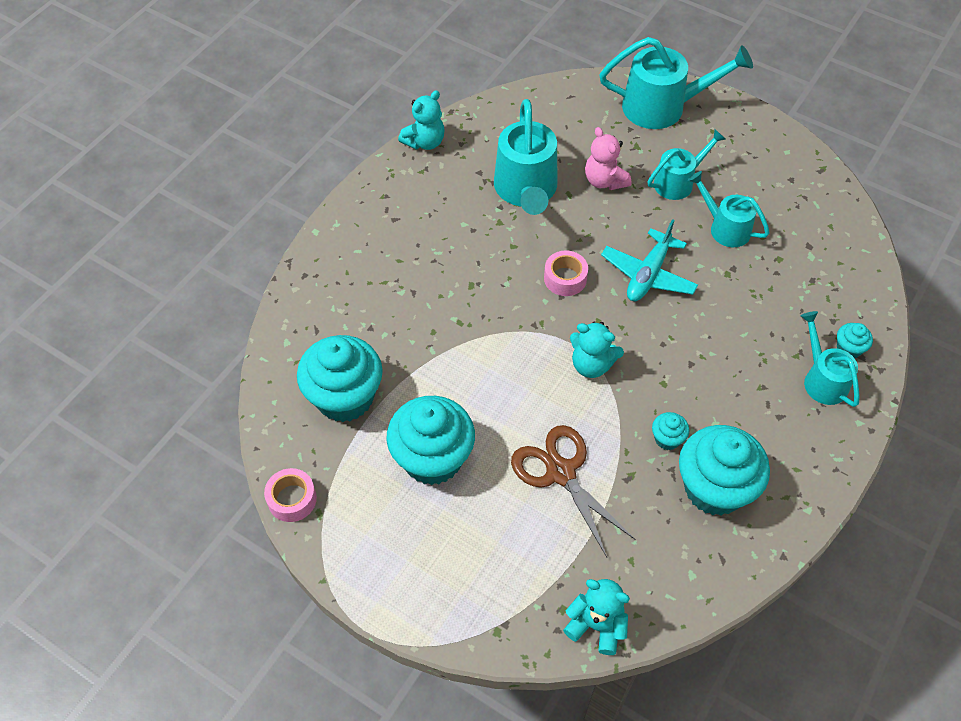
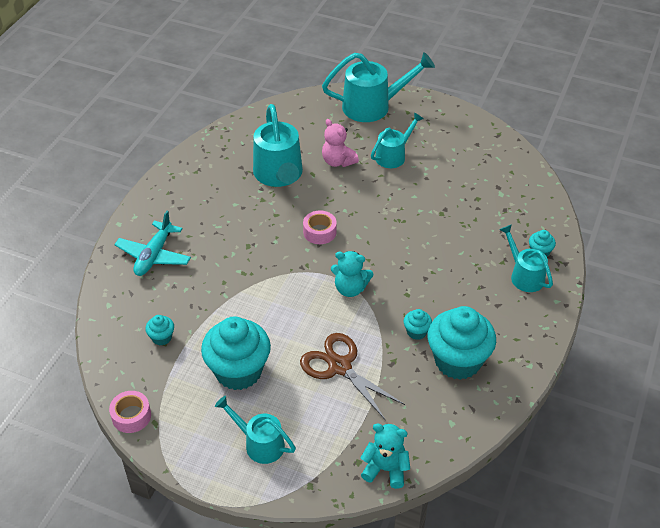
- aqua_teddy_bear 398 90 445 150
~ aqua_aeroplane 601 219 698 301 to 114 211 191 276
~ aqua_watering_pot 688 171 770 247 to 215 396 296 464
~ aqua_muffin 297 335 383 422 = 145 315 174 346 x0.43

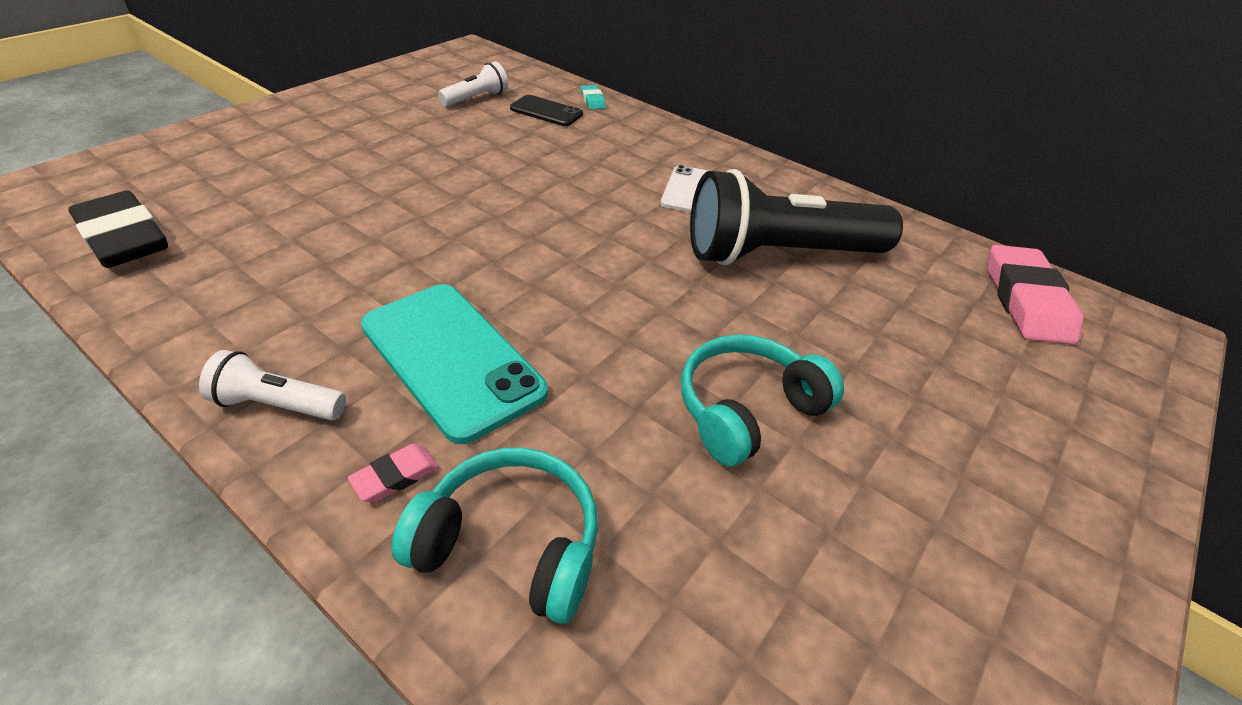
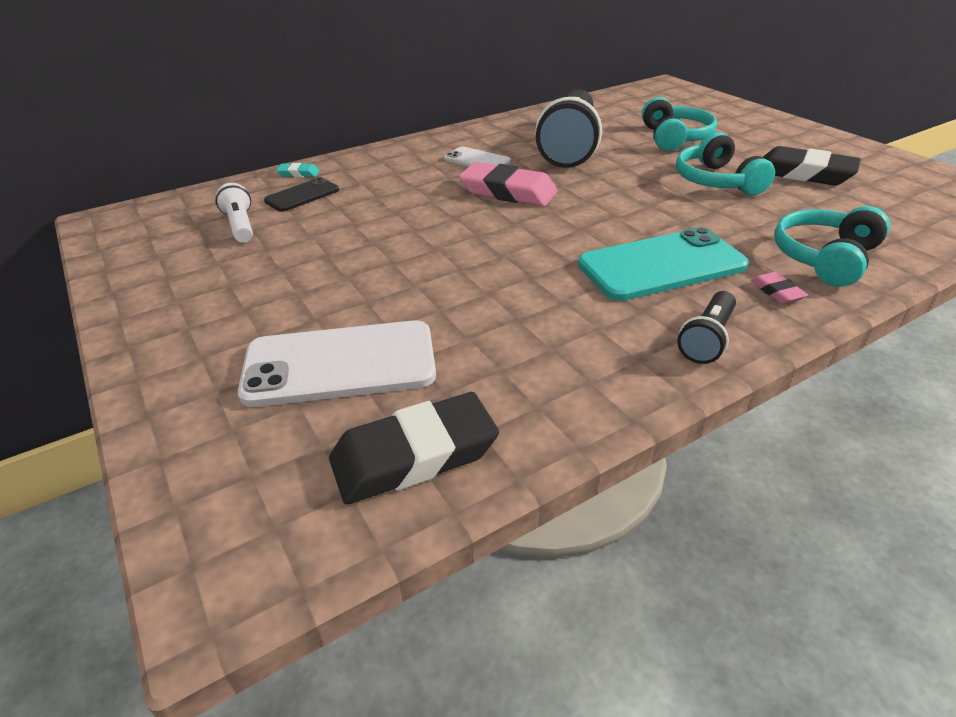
+ snow-white_smartphone 238 320 436 407
+ aqua_over-ear_headphones 642 97 717 151
+ jet-black_pencil_eraser 763 146 861 185
~ rose-pink_pencil_eraser 988 245 1083 345 to 459 162 558 206
~ snow-white_pocket_torch 199 350 346 420 to jet-black_pocket_torch 677 291 736 364

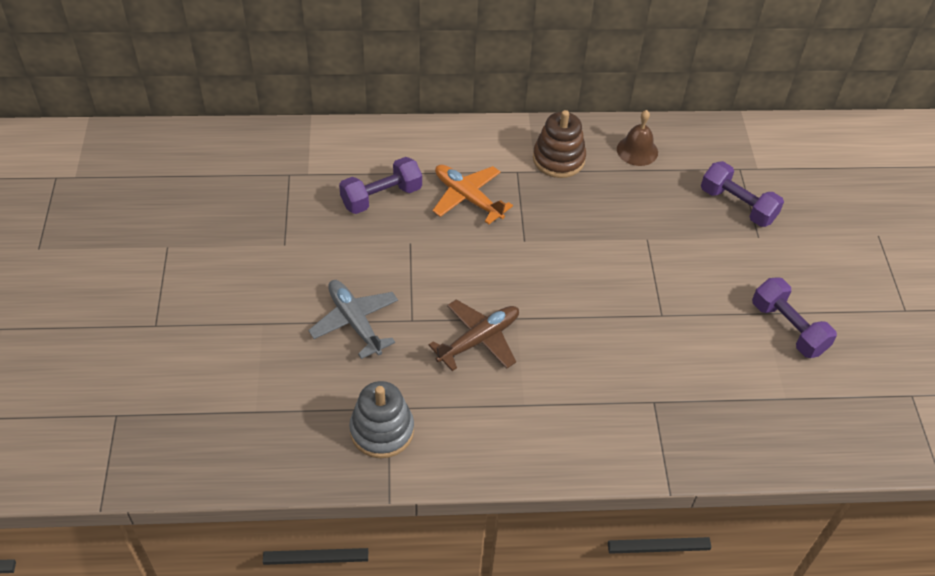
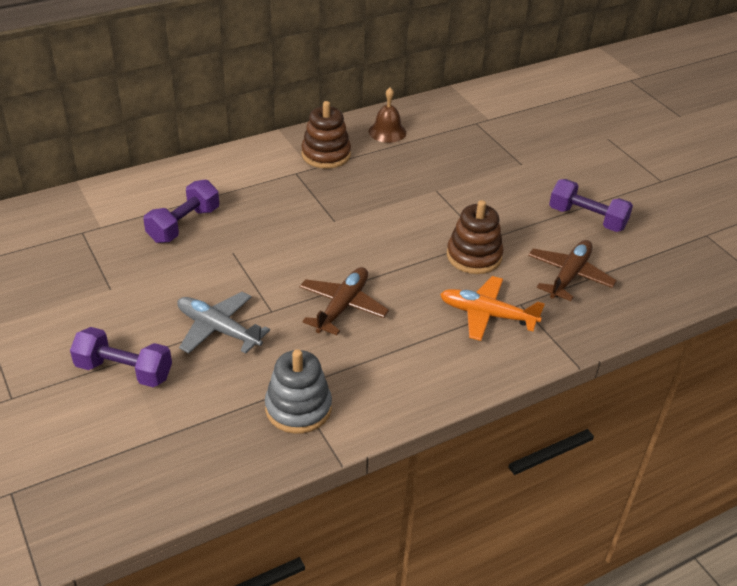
+ dark_brown_stacking_rings 447 200 503 274
+ dark_brown_aeroplane 528 240 617 301
~ orange_aeroplane 433 165 513 225 to 440 276 545 341
~ royal_purple_free_weight 701 161 784 227 to 70 327 172 387

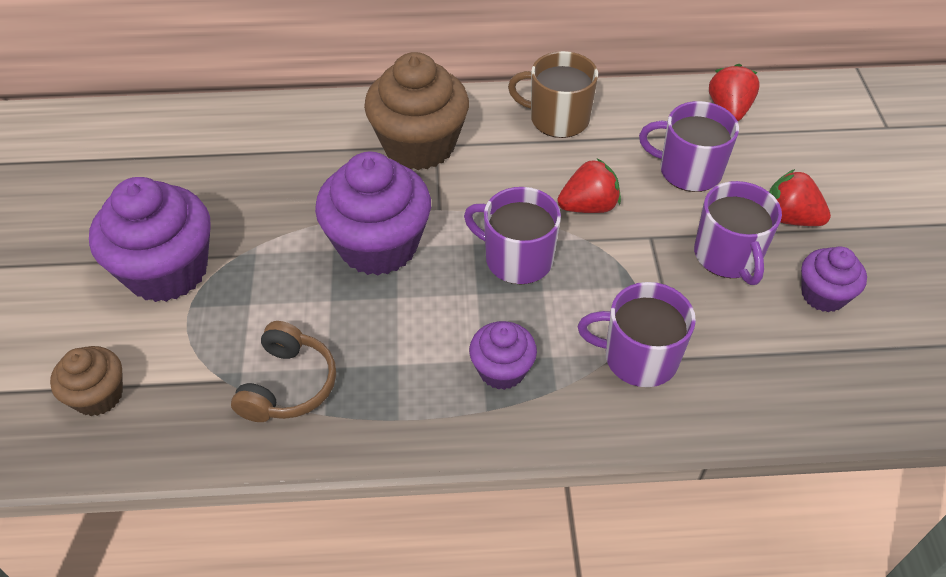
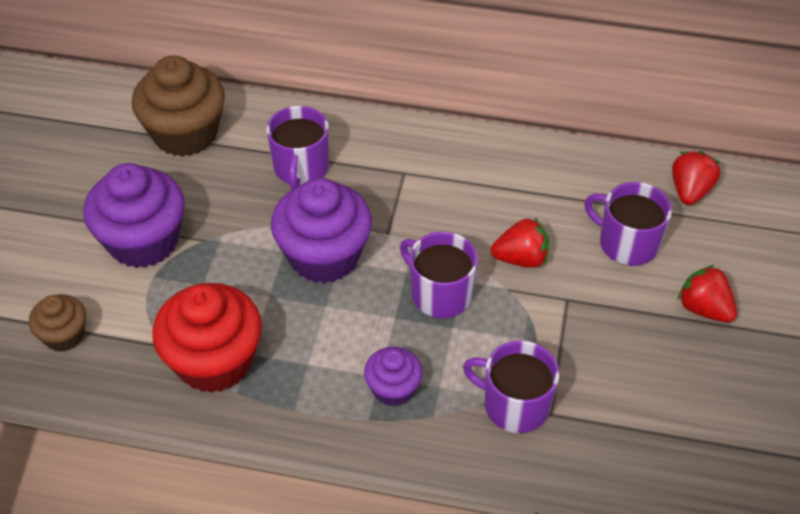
- dark_brown_mug 508 51 598 138
- royal_purple_muffin 801 246 867 312
~ dark_brown_muffin 364 52 469 170 to 132 56 225 157
~ royal_purple_mug 694 181 782 285 to 266 106 329 190
~ dark_brown_over-ear_headphones 231 321 336 422 to red_muffin 152 283 262 393

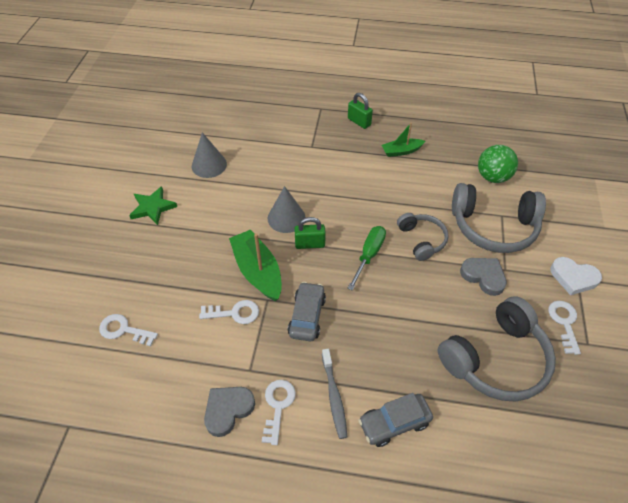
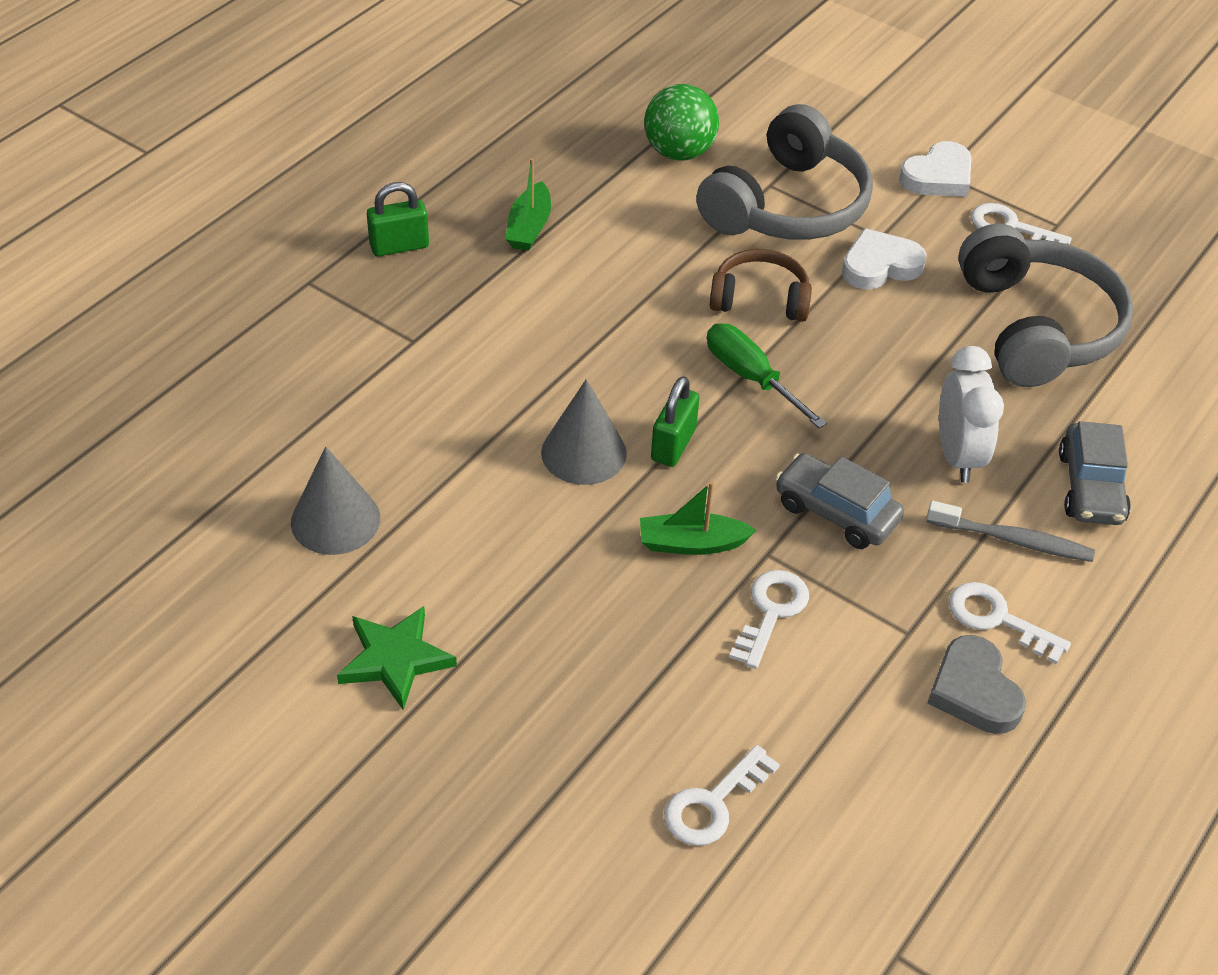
+ snow-white_alarm_clock 939 346 1004 483
~ gray_over-ear_headphones 397 213 449 261 to dark_brown_over-ear_headphones 710 249 812 322
~ gray_heart 460 258 507 296 to snow-white_heart 842 228 927 290
~ green_boat 229 230 282 301 = 640 482 757 555 x0.60

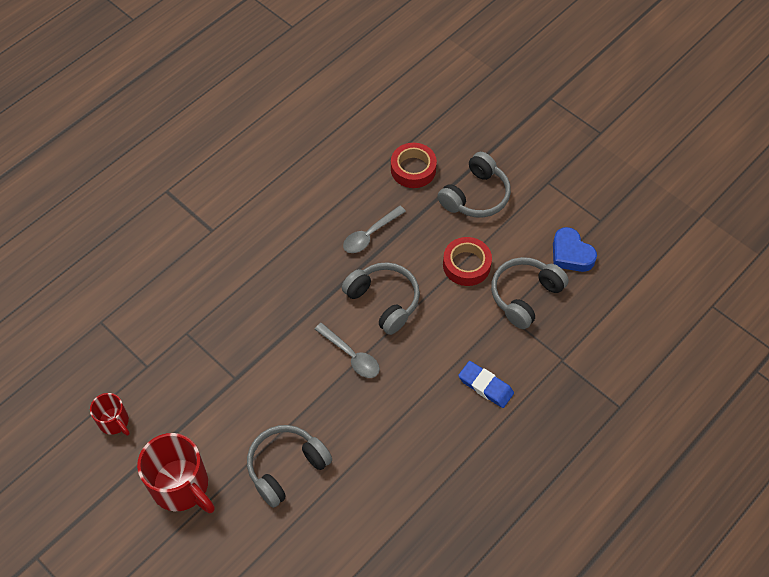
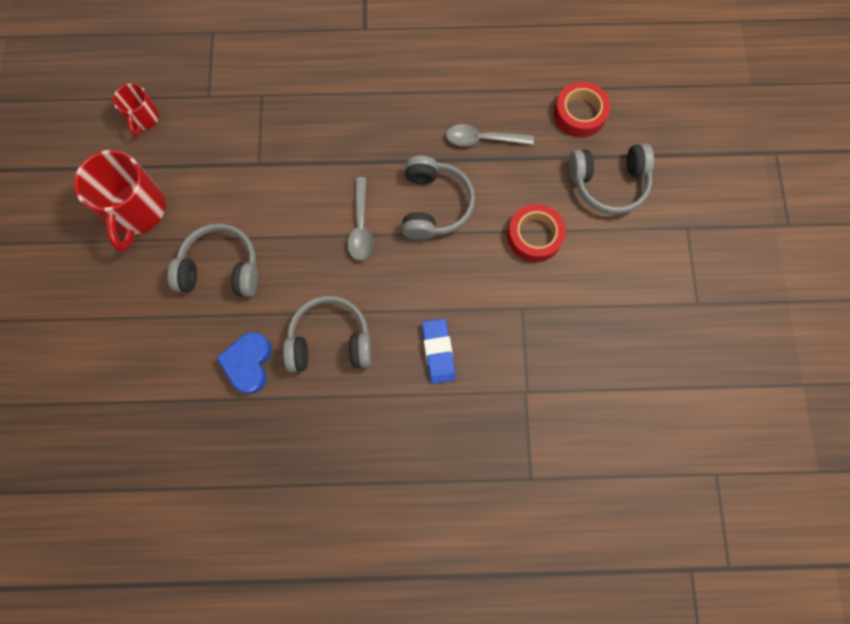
~ gray_over-ear_headphones 491 257 569 329 to 283 296 372 372
~ cobalt_heart 553 227 597 272 to 216 332 272 394

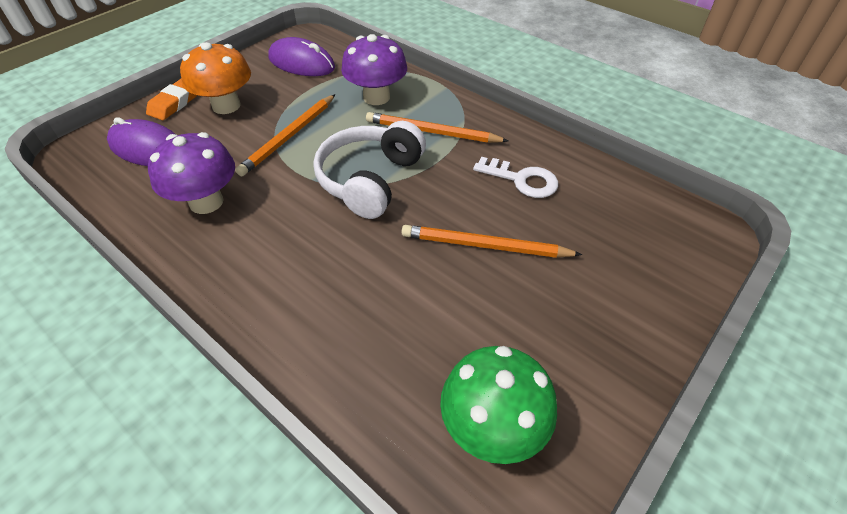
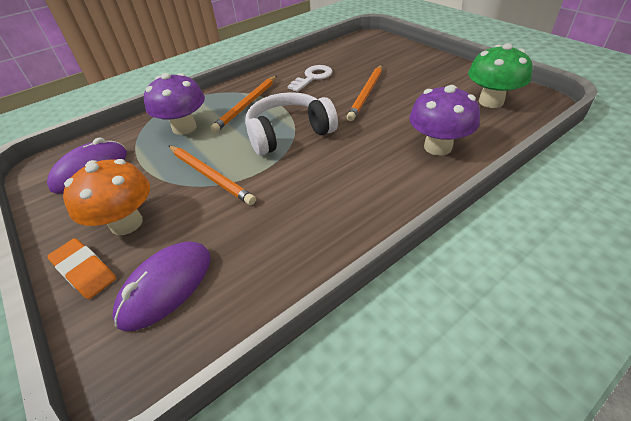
~ royal_purple_toadstool 148 132 235 214 to 409 85 480 156
~ snow-white_over-ear_headphones 313 121 426 219 = 245 92 338 156 120 degrees clockwise

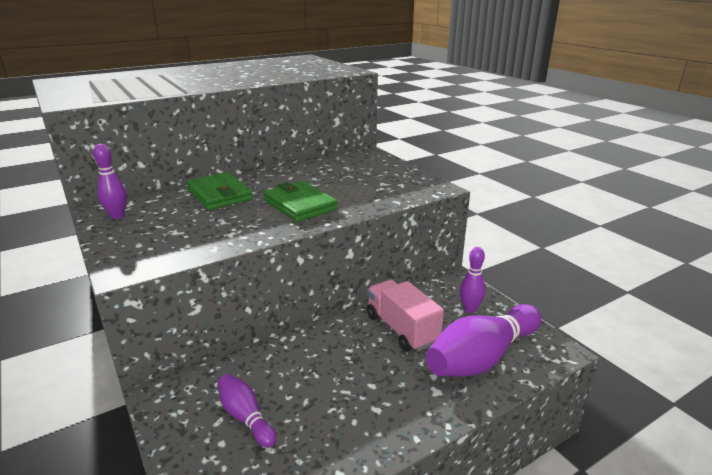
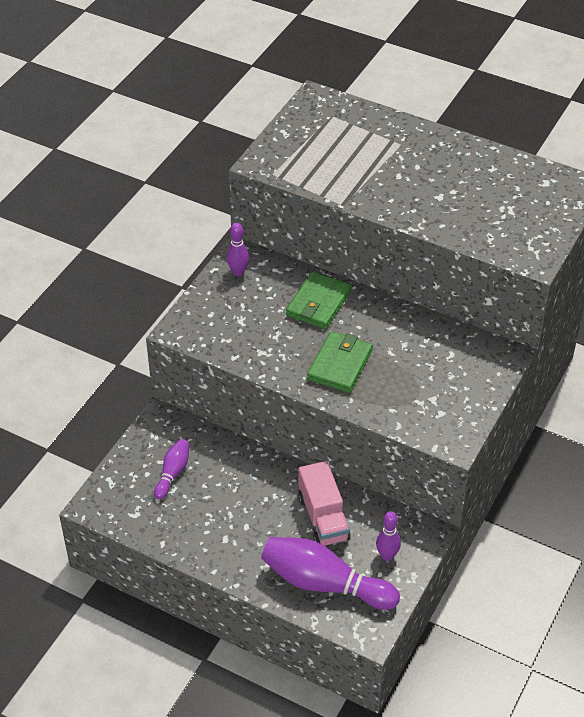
~ rose-pink_lorry 367 280 444 352 = 298 461 351 546 135 degrees clockwise

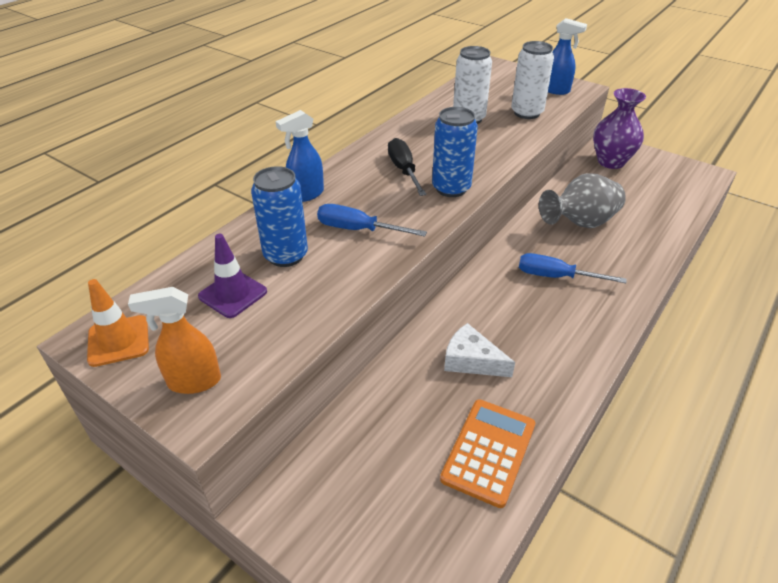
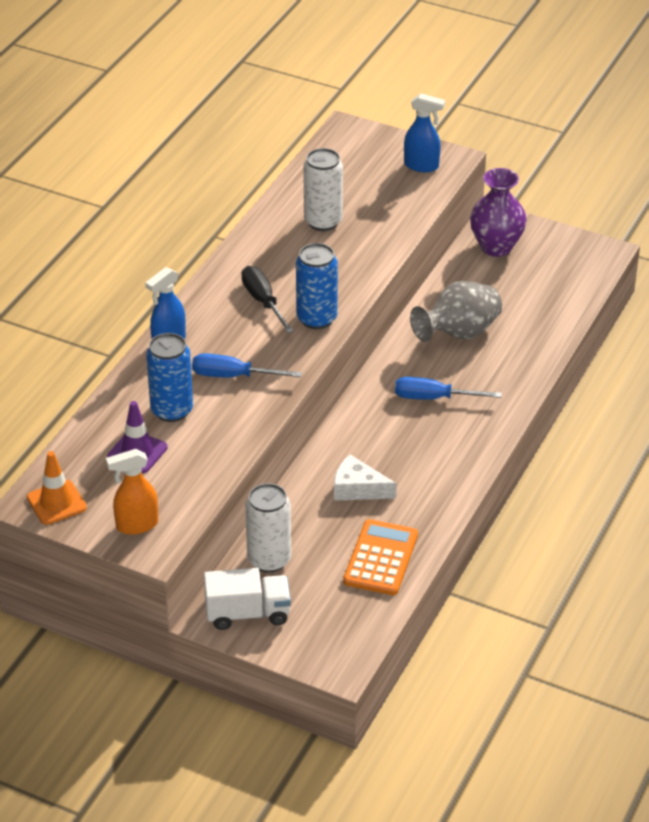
+ snow-white_lorry 204 568 291 630
~ snow-white_tin 511 41 554 119 to 245 483 291 573

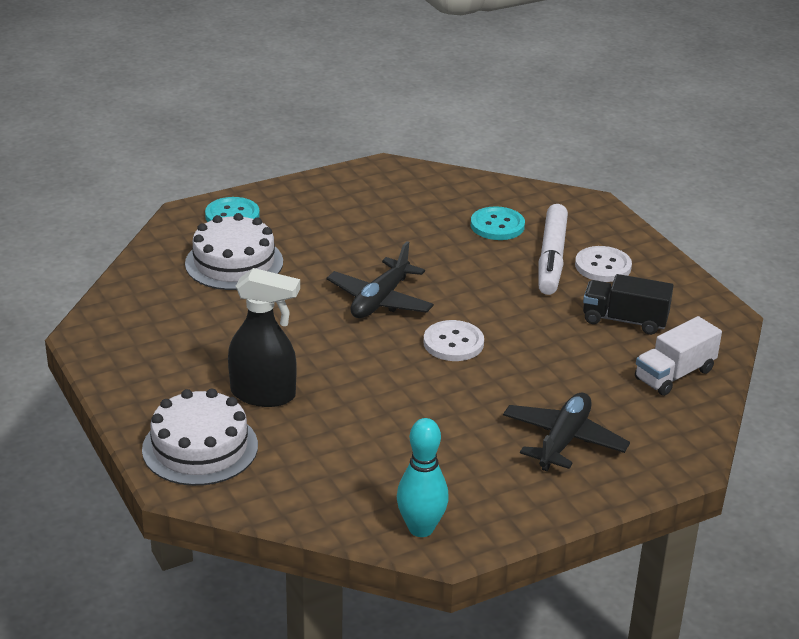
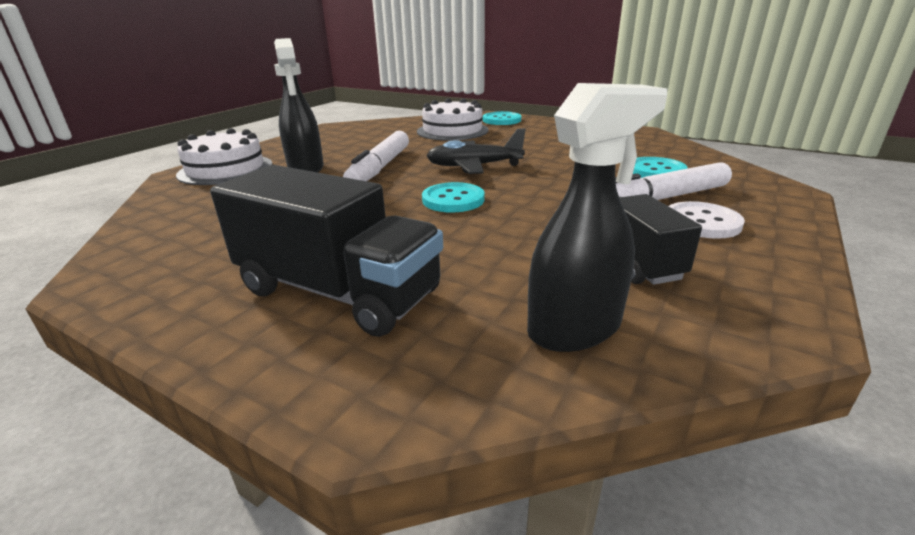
- aqua_bowling_pin 397 418 449 537
+ snow-white_marker 343 130 409 181
~ jet-black_aeroplane 503 393 630 471 to jet-black_lorry 210 165 443 337
~ snow-white_lorry 635 316 722 396 to jet-black_spray_bottle 527 83 667 352
~ snow-white_sewing_button 423 320 484 361 to aqua_sewing_button 422 182 485 212

